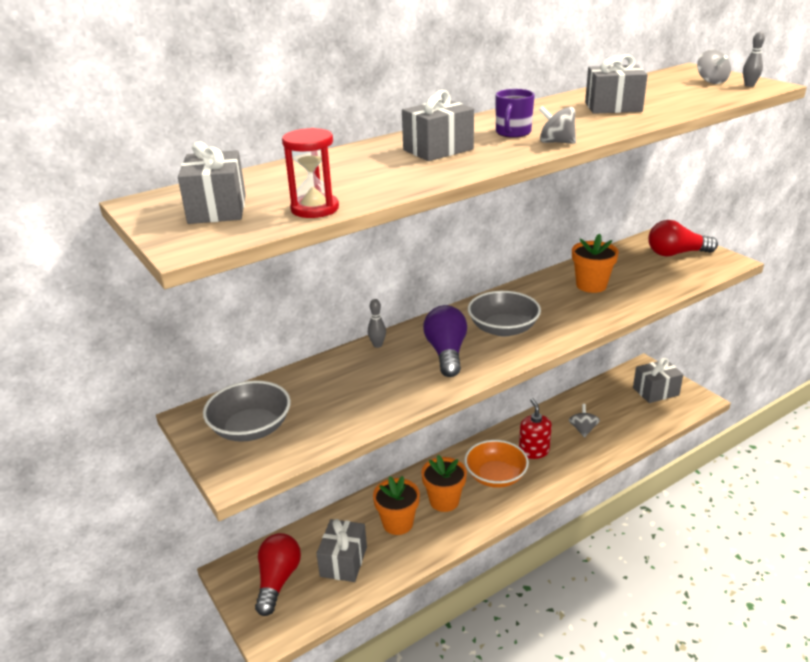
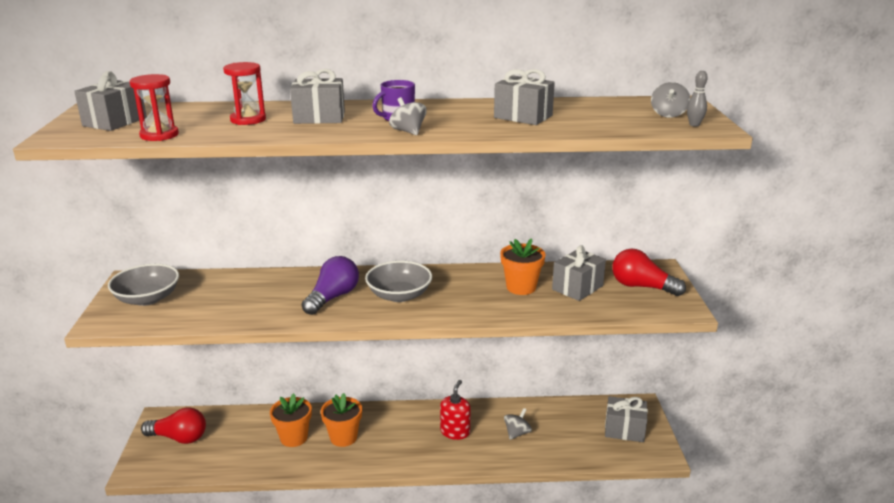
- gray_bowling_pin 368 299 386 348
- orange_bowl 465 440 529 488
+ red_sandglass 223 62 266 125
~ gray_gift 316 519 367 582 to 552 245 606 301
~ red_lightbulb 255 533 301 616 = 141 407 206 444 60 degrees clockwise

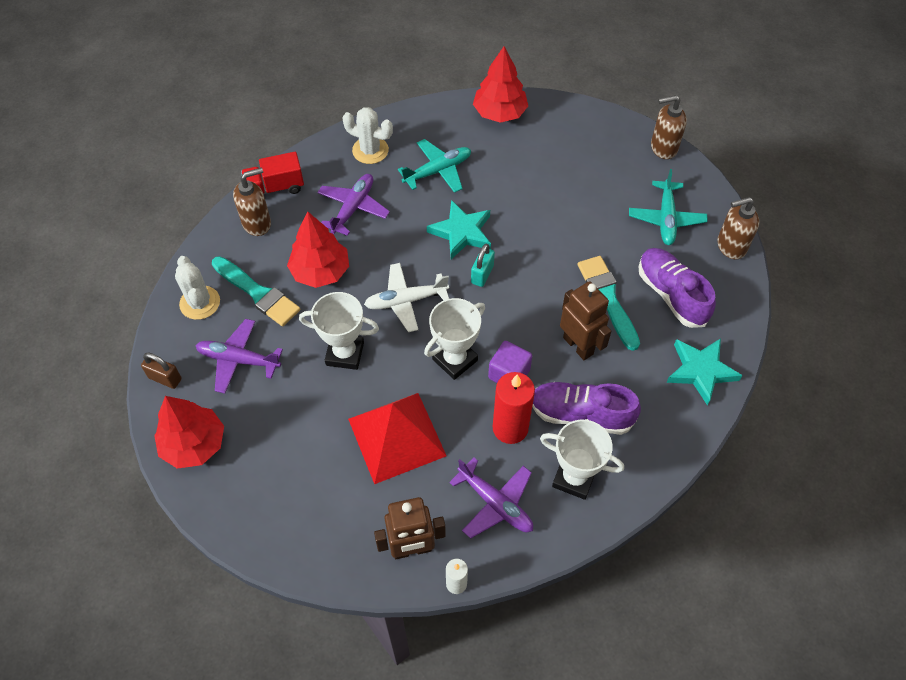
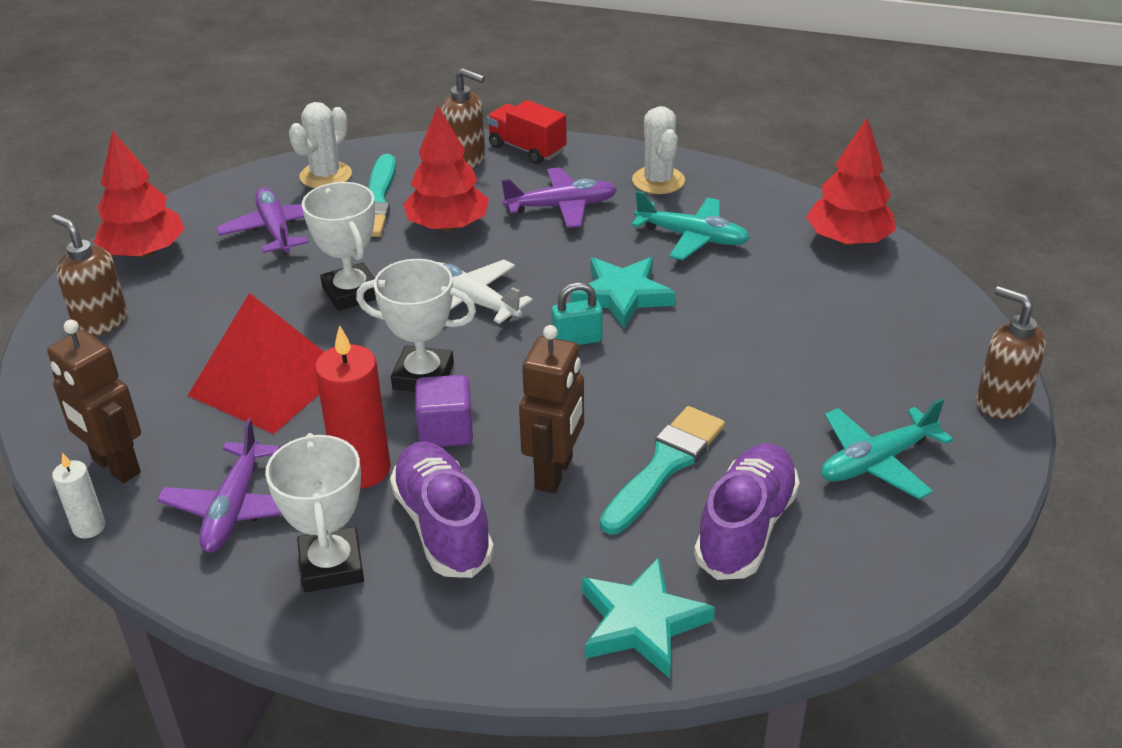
- dark_brown_padlock 141 353 182 389
~ dark_brown_pump_bottle 717 197 759 259 to 52 214 128 336

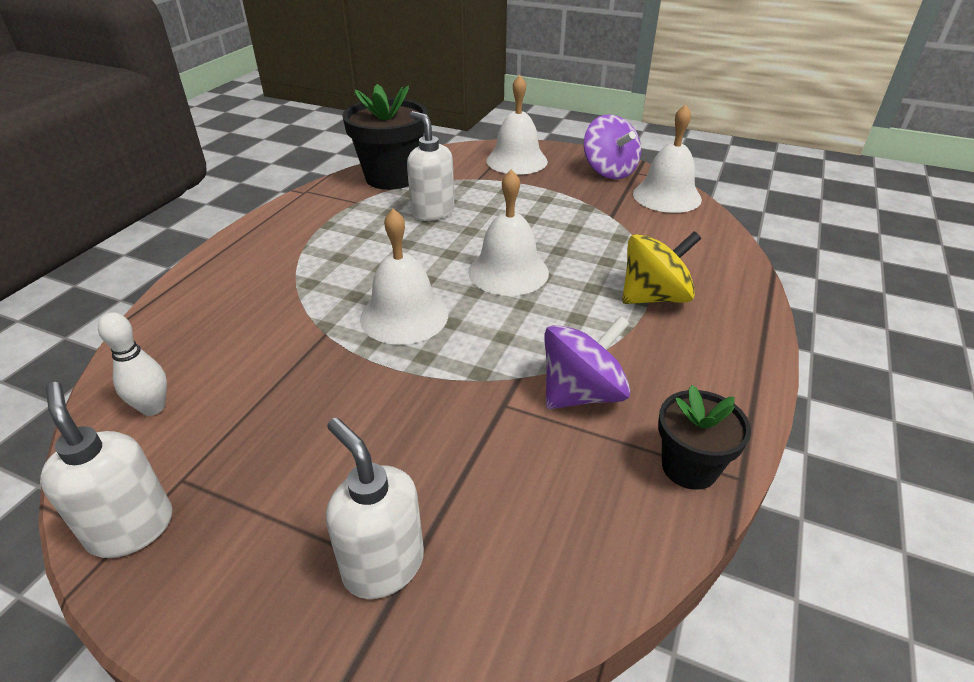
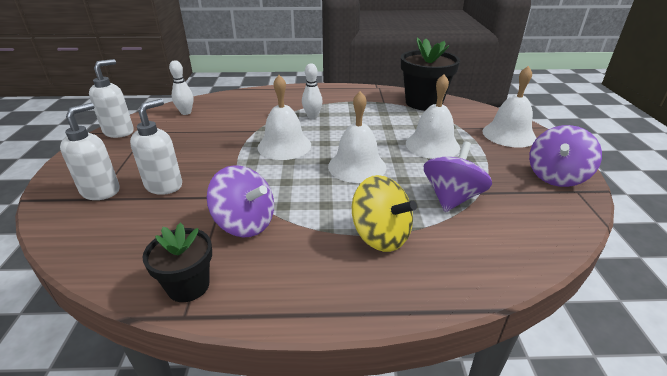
+ snow-white_bowling_pin 302 64 323 119
+ royal_purple_whirligig 424 142 492 212
~ snow-white_pump_bottle 407 111 455 221 to 130 99 182 195
~ snow-white_bell 633 104 702 213 to 406 74 460 159

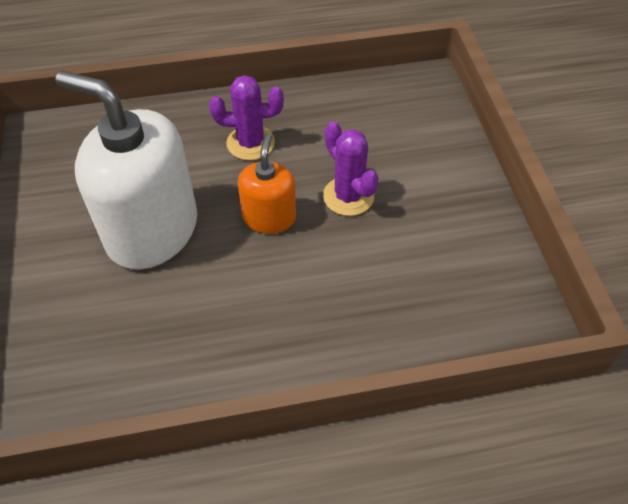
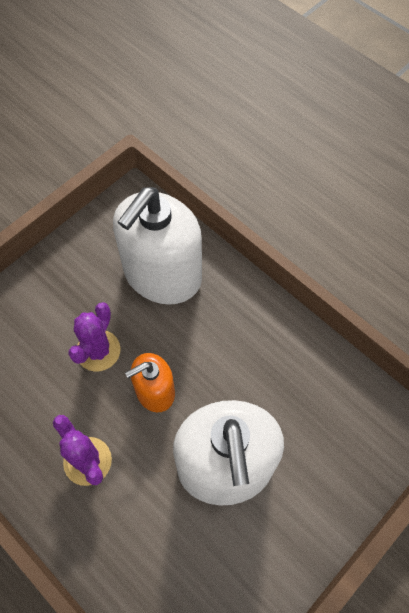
+ snow-white_pump_bottle 113 187 202 305

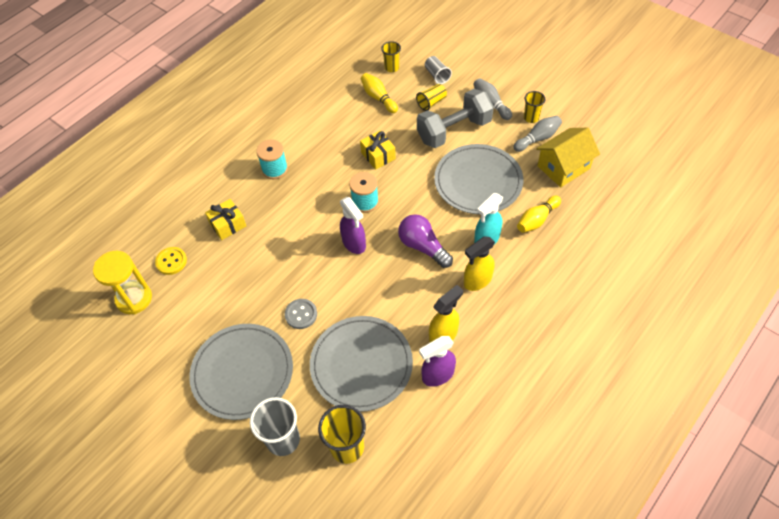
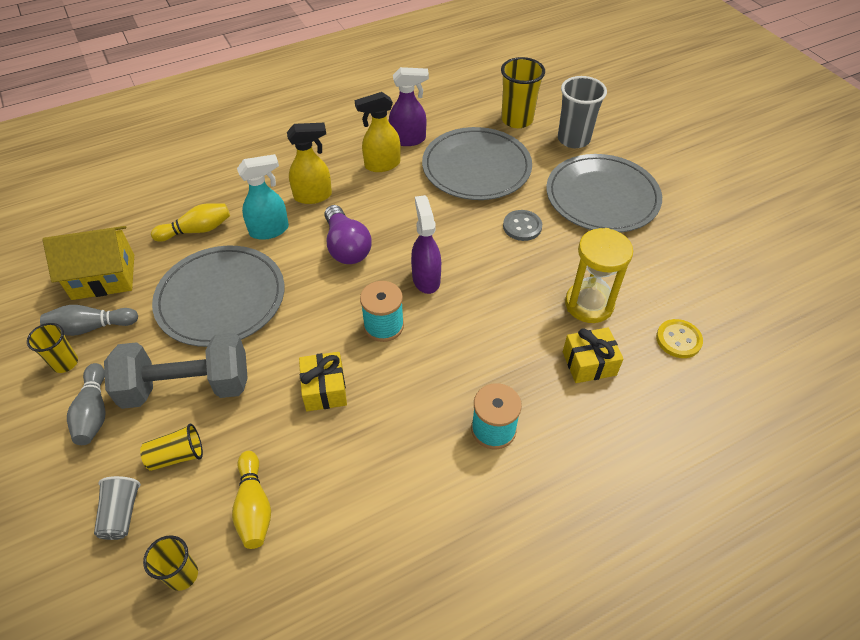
~ golden_sandglass 93 251 152 314 to 565 228 633 323

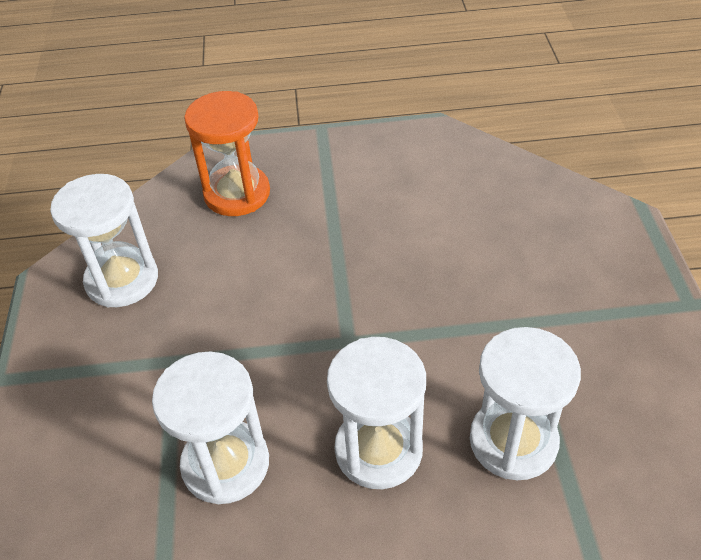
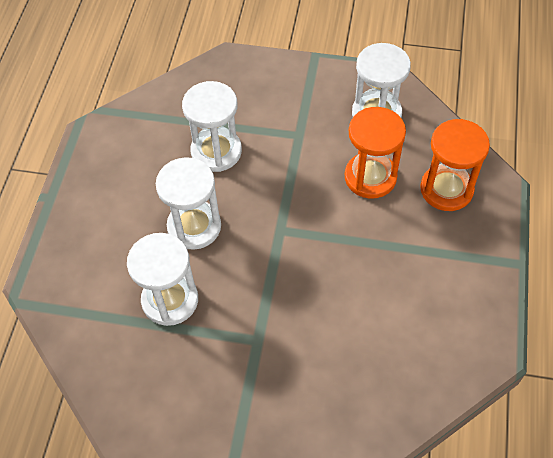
+ orange_sandglass 345 107 406 199

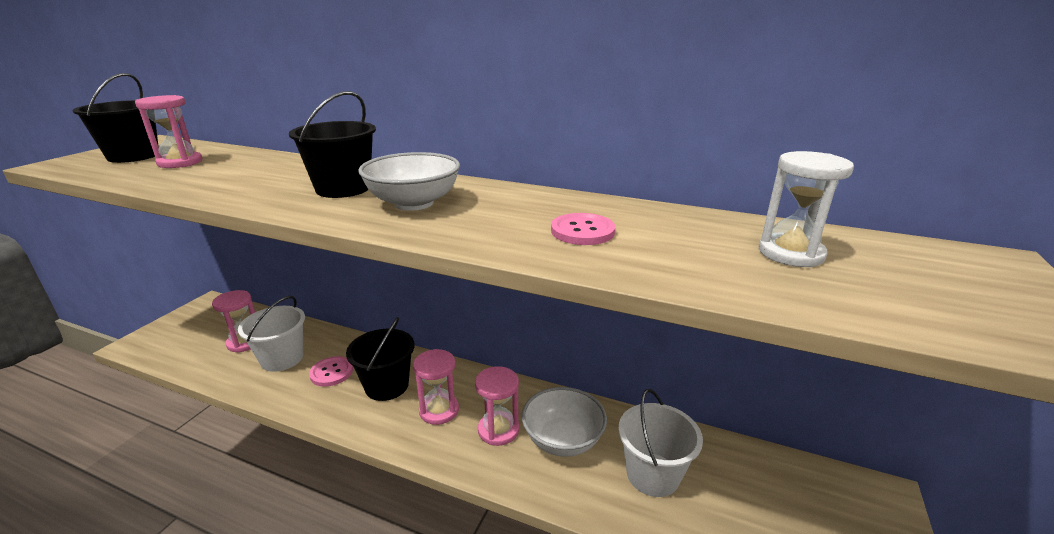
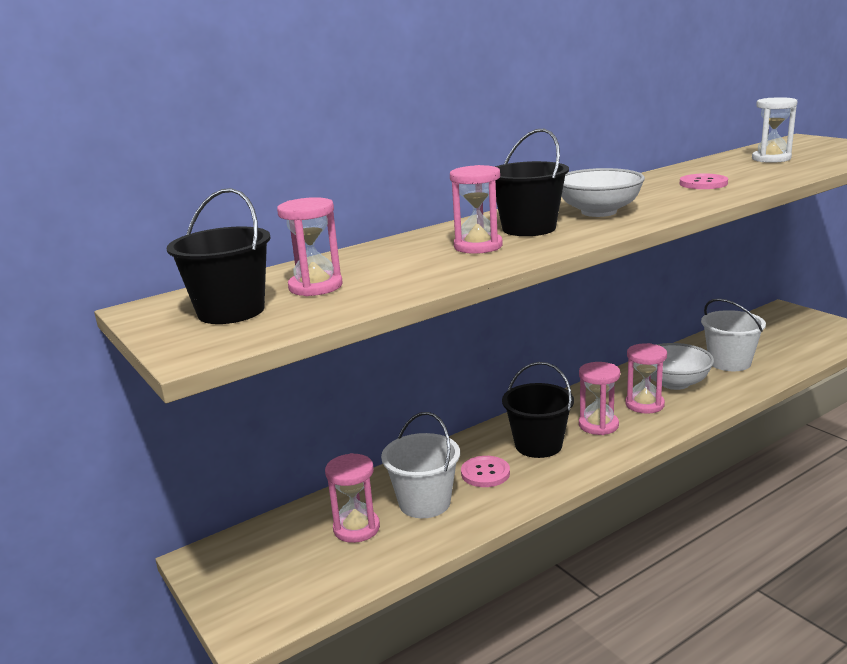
+ rose-pink_sandglass 450 165 503 254

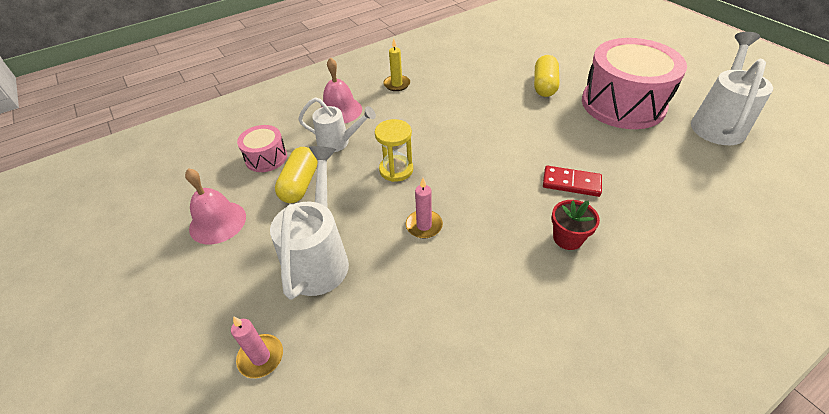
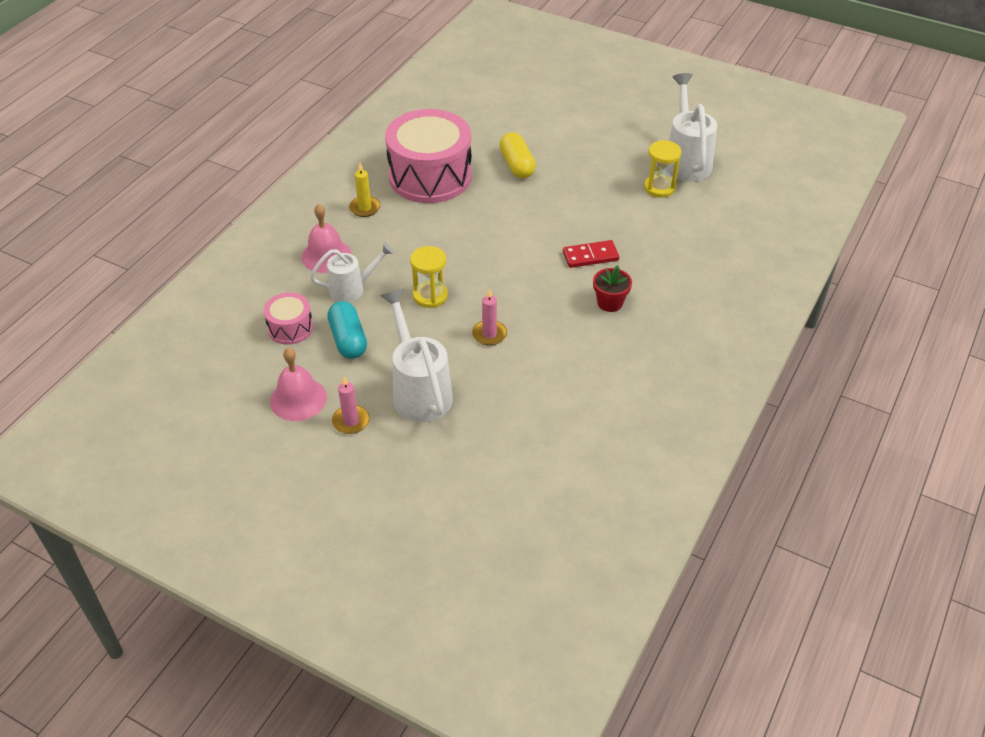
+ golden_sandglass 644 140 682 198
~ rose-pink_pillar_candle 231 316 283 378 to 332 376 370 434
~ rose-pink_snare_drum 582 38 687 129 to 385 109 472 203
~ golden_pill_shape 275 147 318 203 to aqua_pill_shape 328 301 367 359

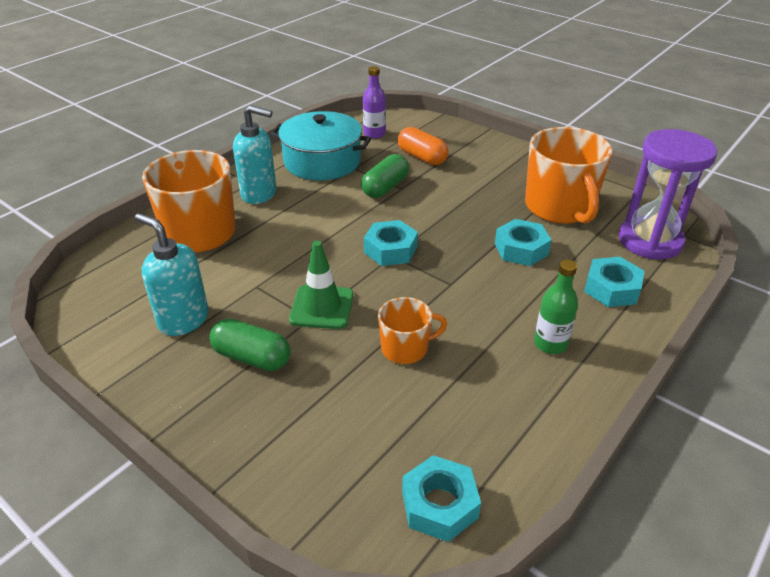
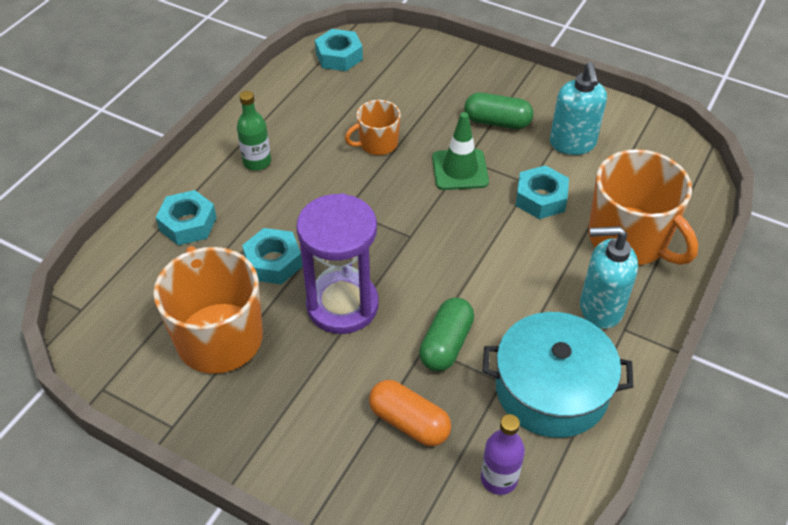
~ aqua_hex_nut 364 220 418 266 to 516 165 569 219
~ royal_purple_sandglass 619 129 717 259 to 296 193 379 334
~ aqua_pump_bottle 135 213 209 336 = 550 62 607 155 60 degrees clockwise

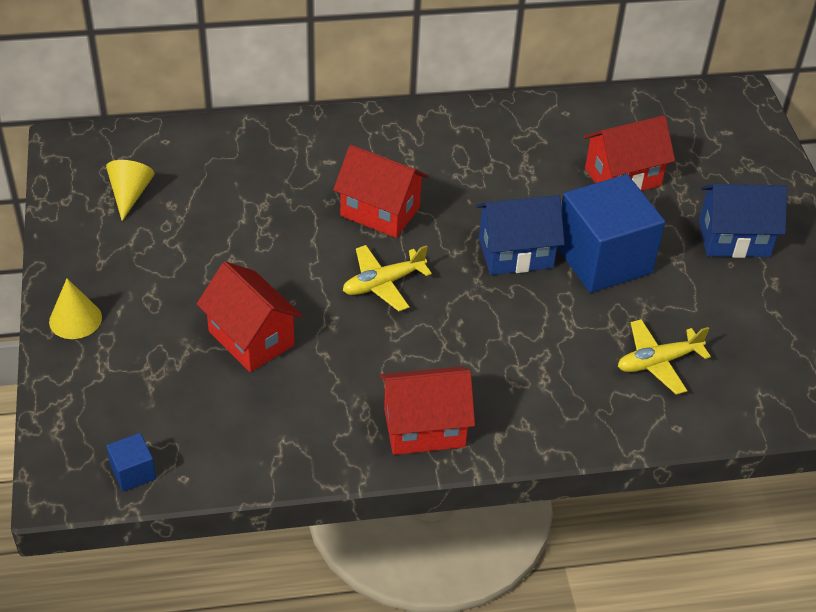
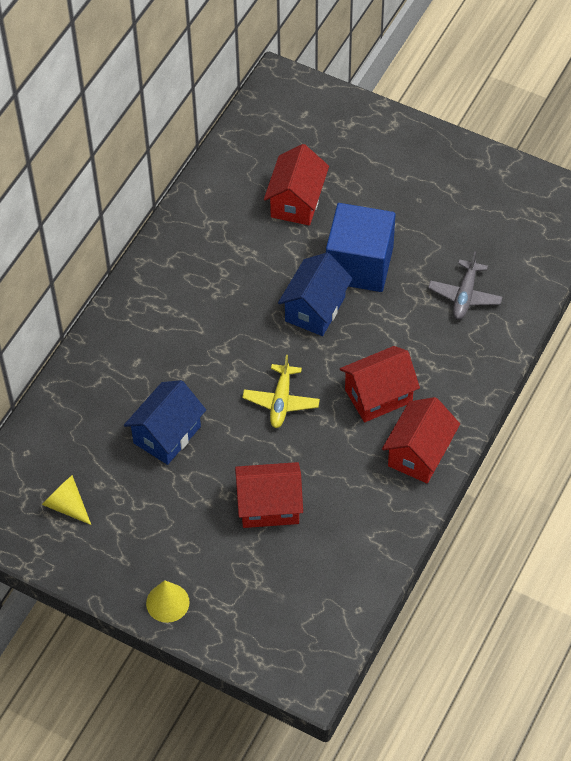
- cobalt_solid_cube 106 433 156 492
~ red_toy_house 333 145 428 238 to 340 346 420 422
~ cobalt_toy_house 699 184 787 258 to 124 380 206 465
~ golden_aeroplane 618 319 711 395 to gray_aeroplane 428 251 502 319

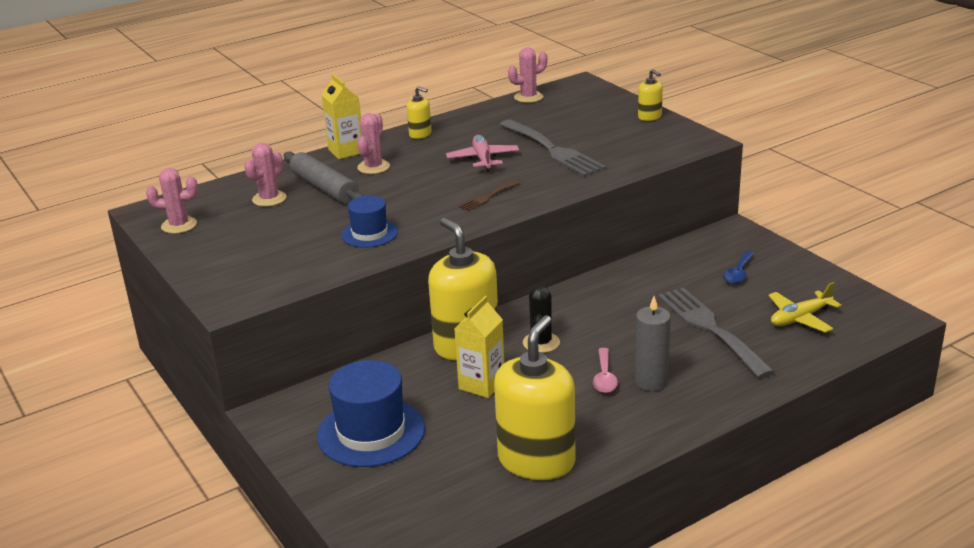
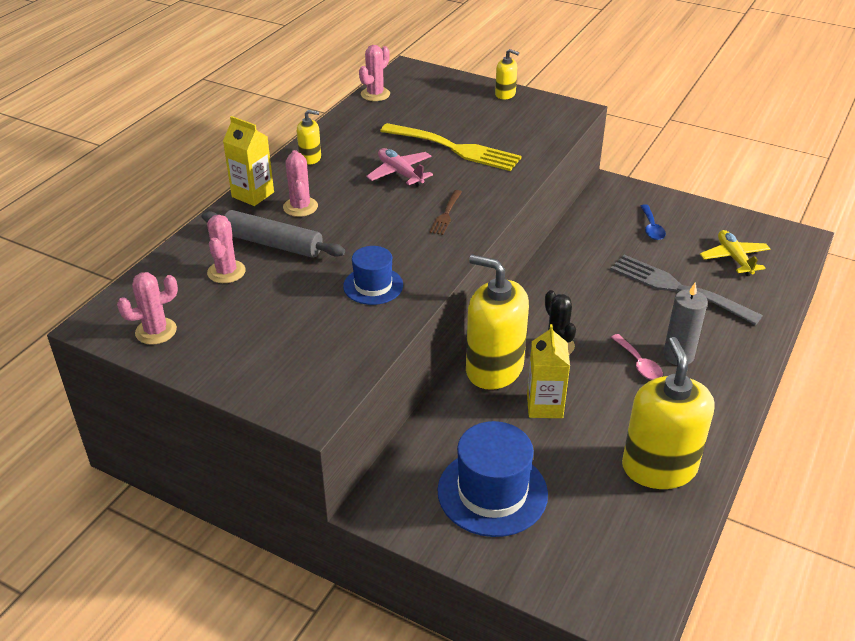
~ gray_table_fork 499 119 606 177 to golden_table_fork 380 123 522 171
~ golden_aeroplane 769 282 842 333 = 700 230 770 276 135 degrees clockwise

